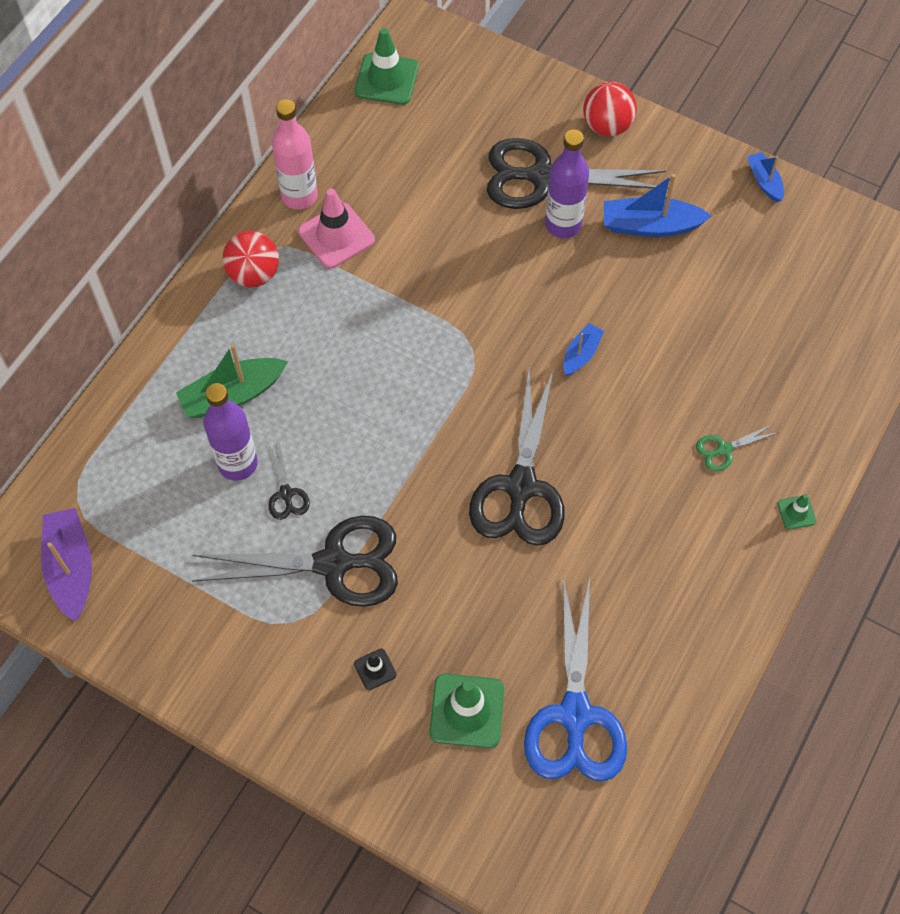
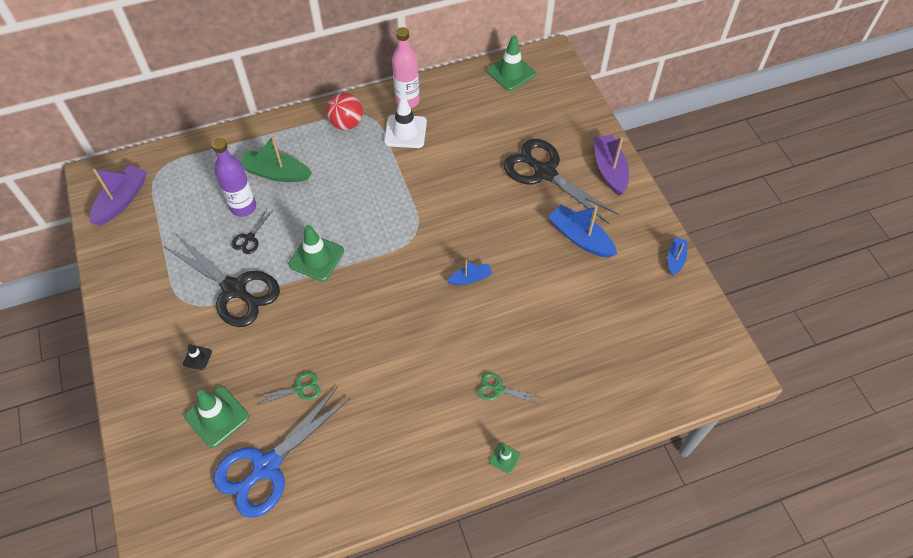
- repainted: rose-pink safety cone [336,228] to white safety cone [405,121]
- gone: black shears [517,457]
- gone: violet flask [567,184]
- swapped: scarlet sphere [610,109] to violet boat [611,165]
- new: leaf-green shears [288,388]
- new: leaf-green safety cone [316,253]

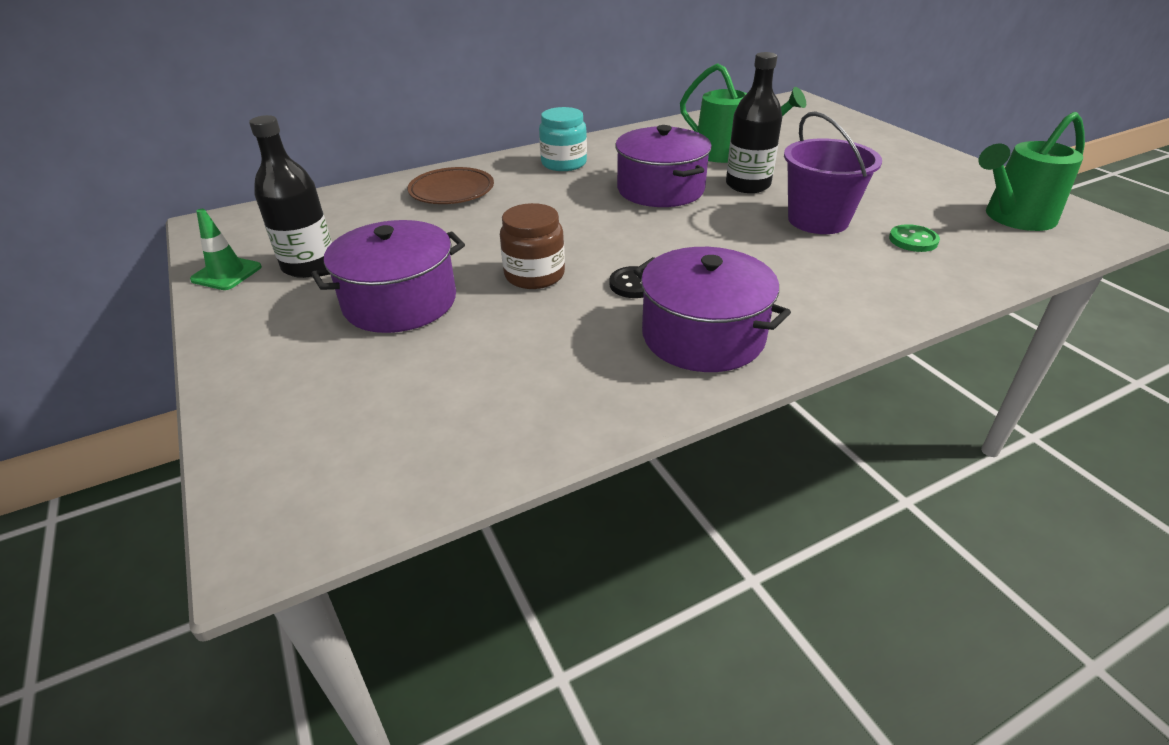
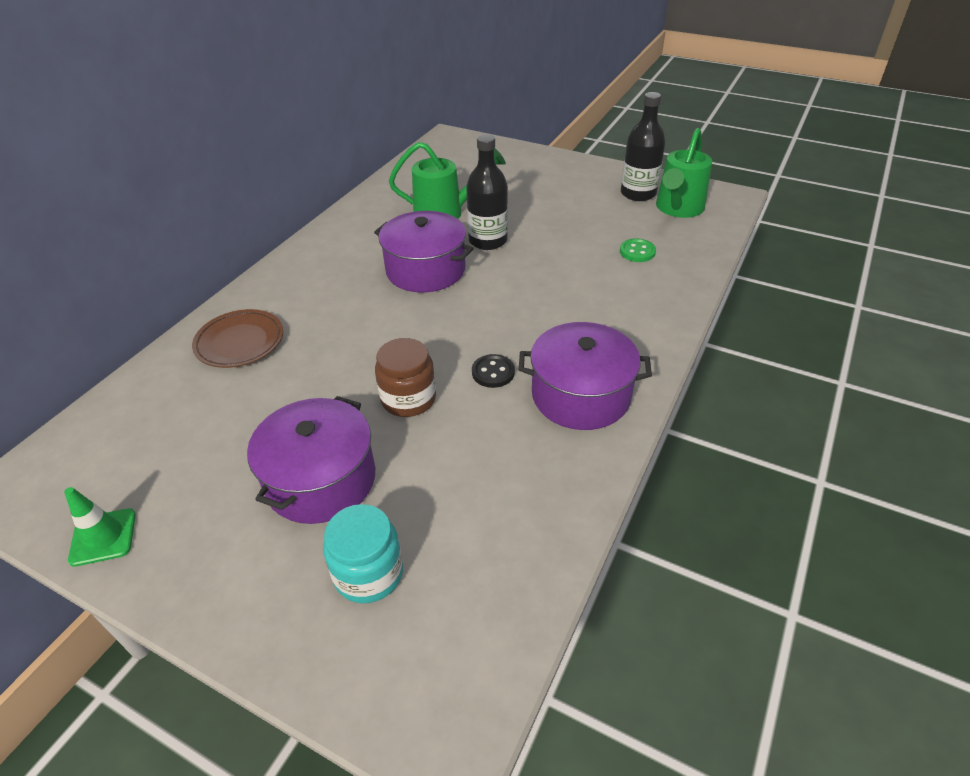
- shifted: black flask [290,196] to [643,146]
- shifted: turquoise jam jar [563,139] to [363,553]
- gone: violet pail [833,172]

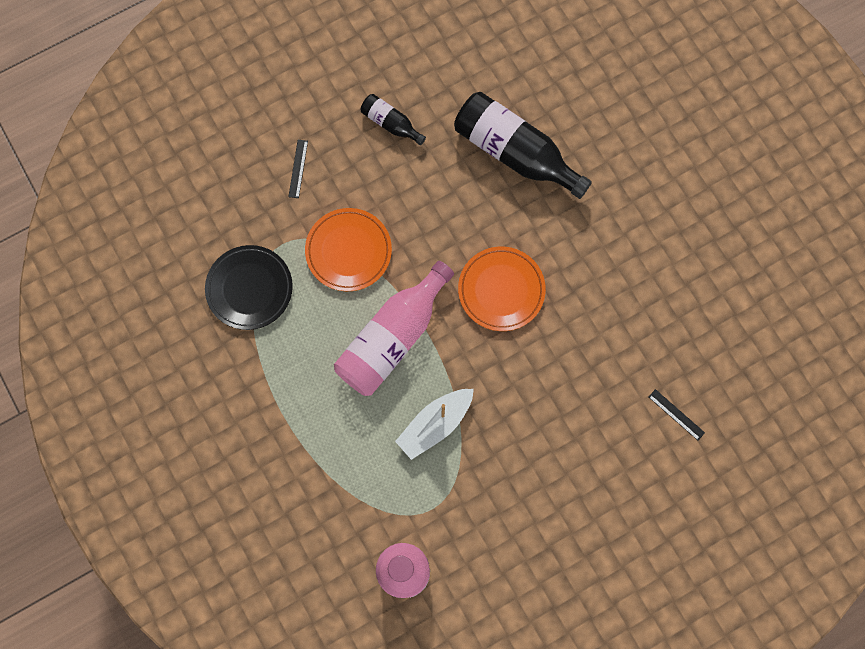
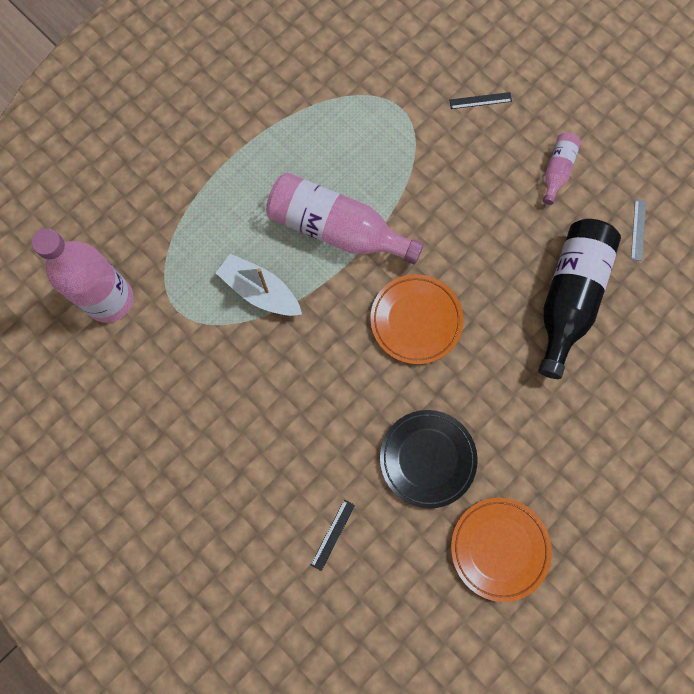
- shifted: black dinner plate [249,287] to [429,459]
- shifted: bright orange dinner plate [348,249] to [501,550]
- repainted: black flask [393,119] to rose-pink flask [562,168]
- new: gray ruler [638,230]

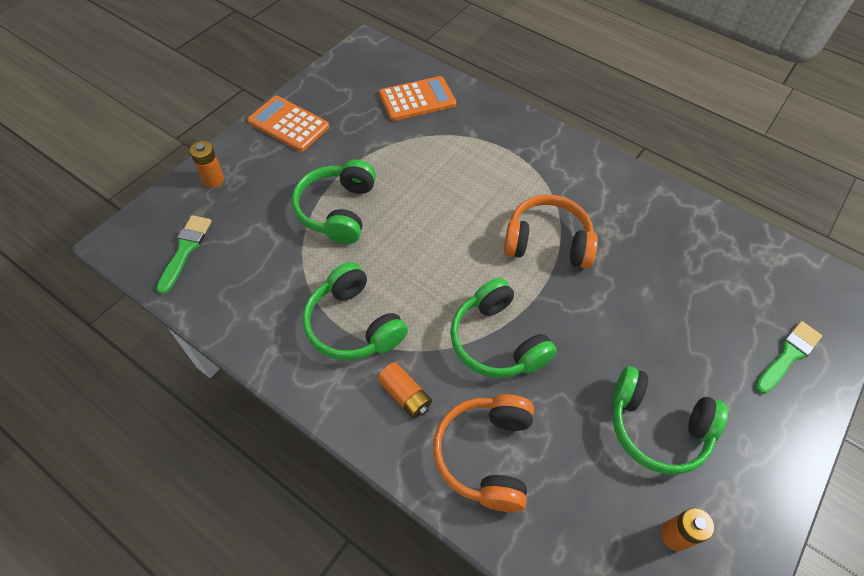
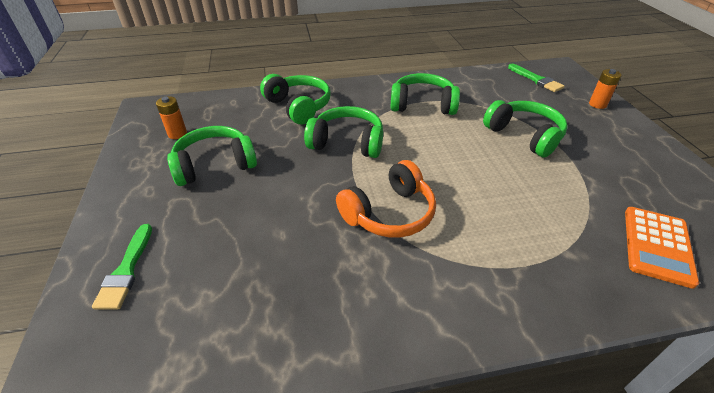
- gone: bright orange adding machine [288,123]
- gone: bright orange AA battery [404,390]
- repainted: bright orange headphones [483,453] to leaf-green headphones [295,99]

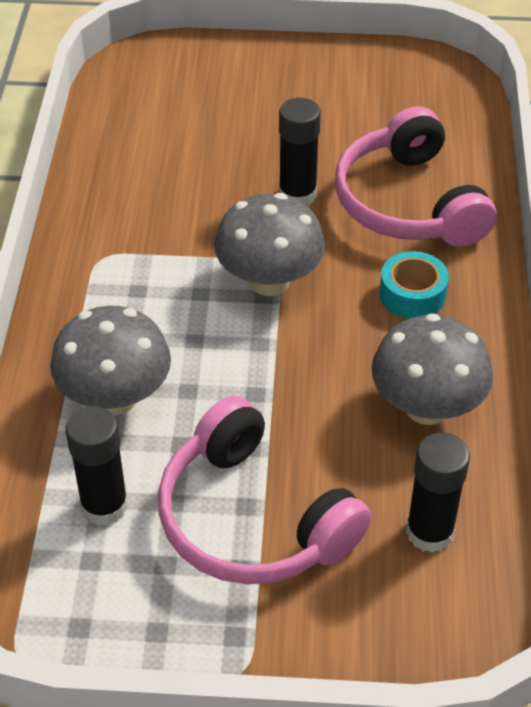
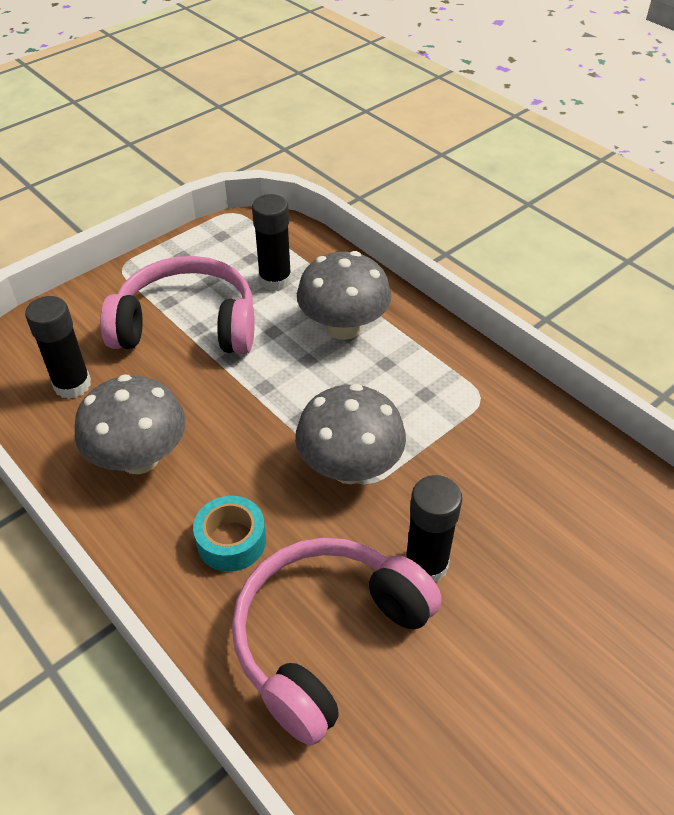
- rotated: rose-pink headphones [415,176] = [337,642] 75 degrees counterclockwise

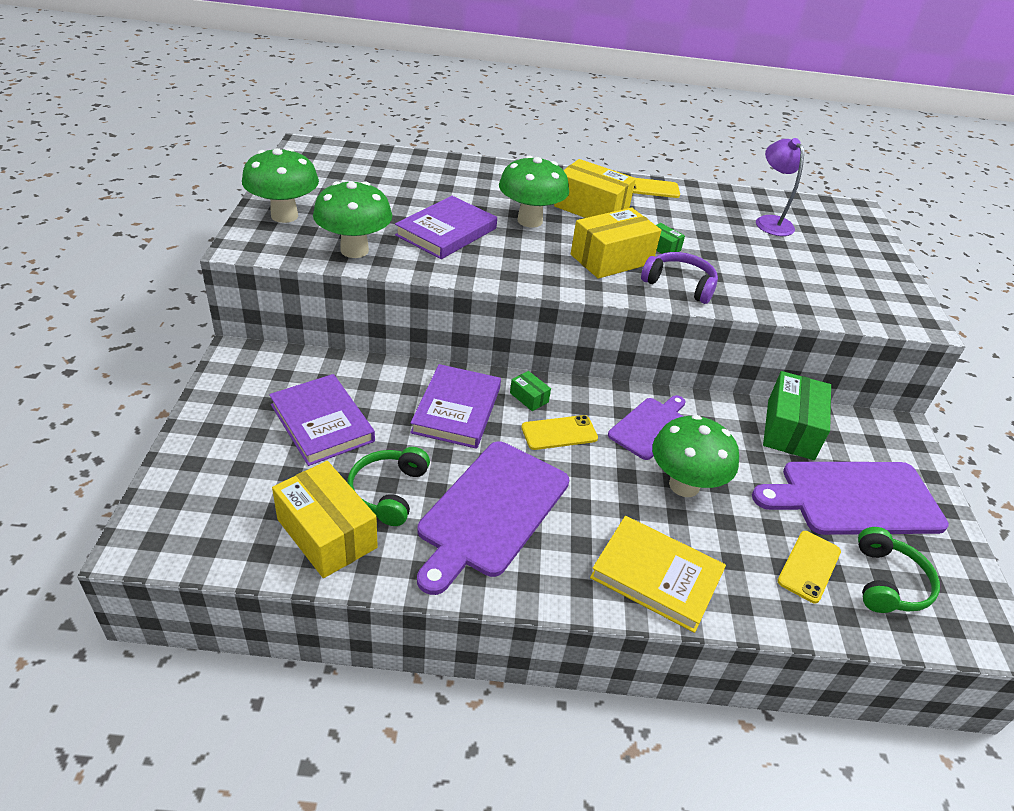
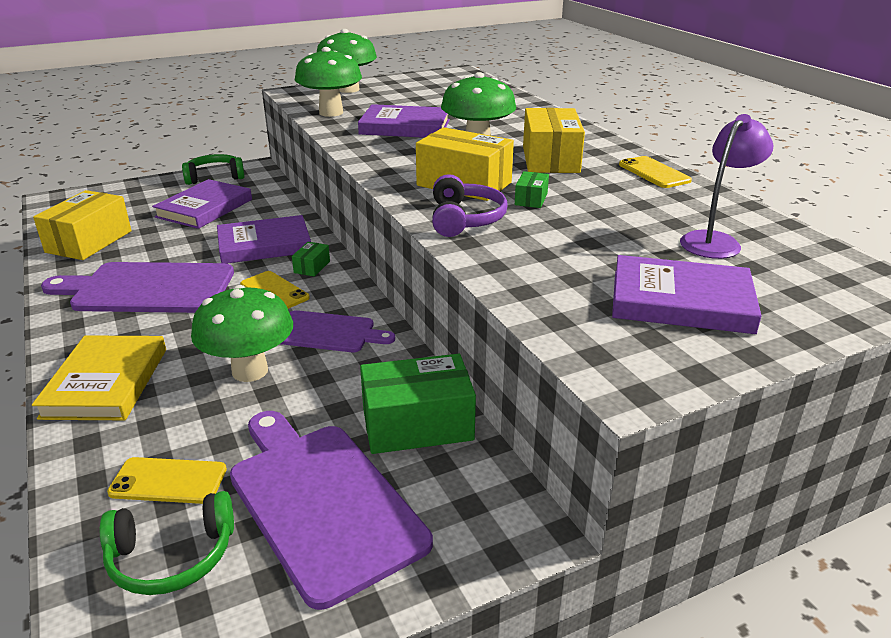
- shifted: leaf-green headphones [388,486] to [213,169]
- new: violet hardback [687,294]

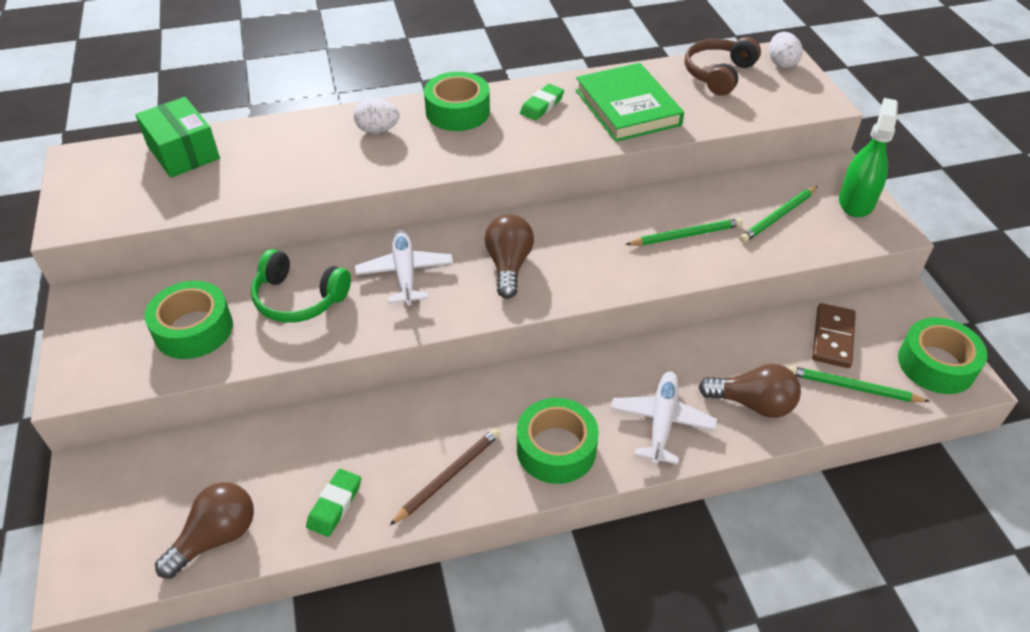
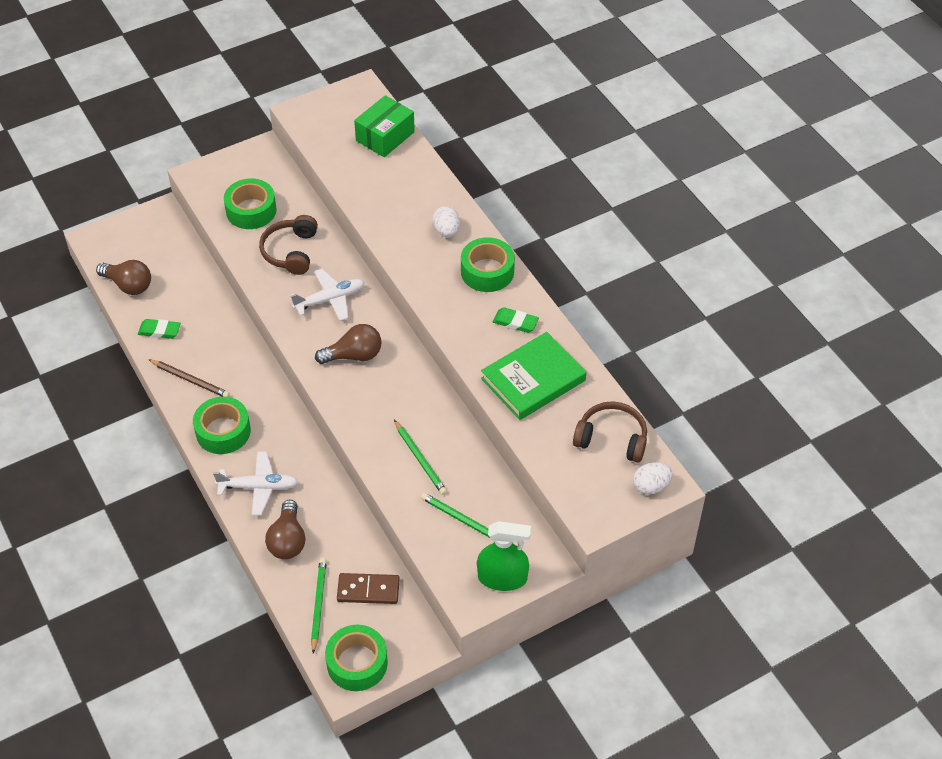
- repainted: leaf-green headphones [301,286] to russet headphones [288,245]

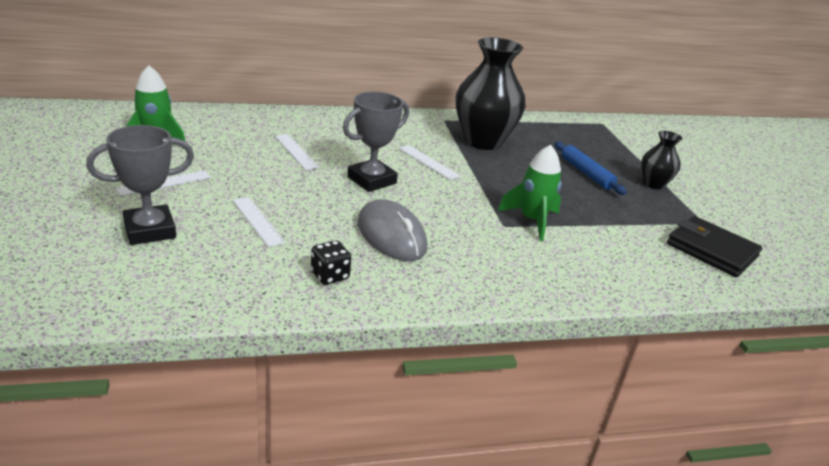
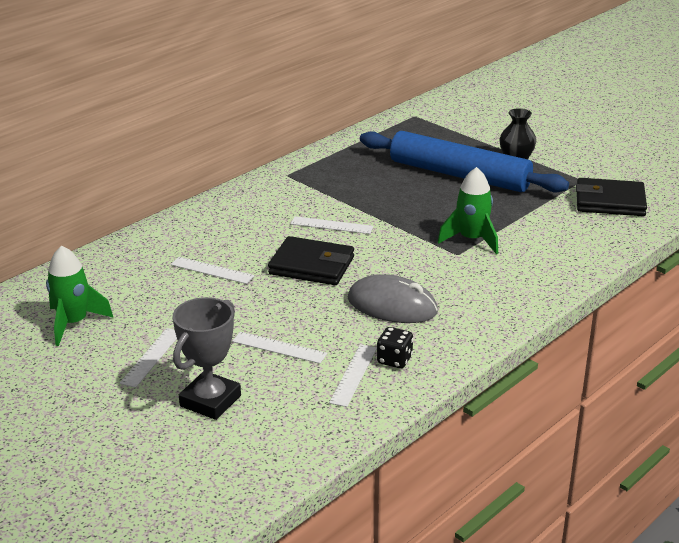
- swapped: gray trophy [376,142] to black card wallet [311,260]
- gone: black tall vase [491,93]
- scaled: cobalt dough roller [591,168] = [464,161] x2.03
- new: white ruler [353,375]

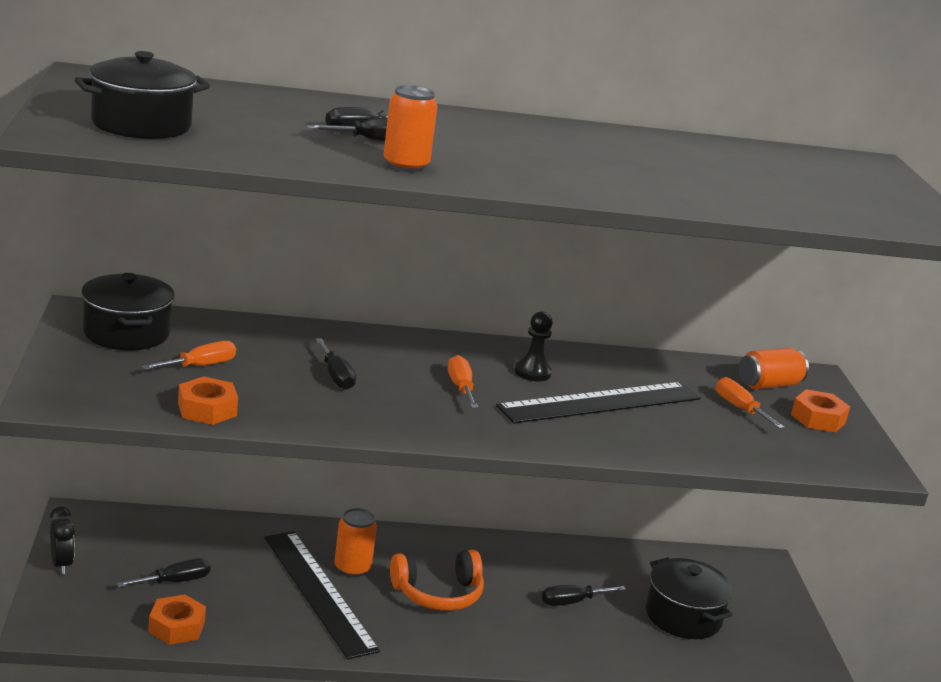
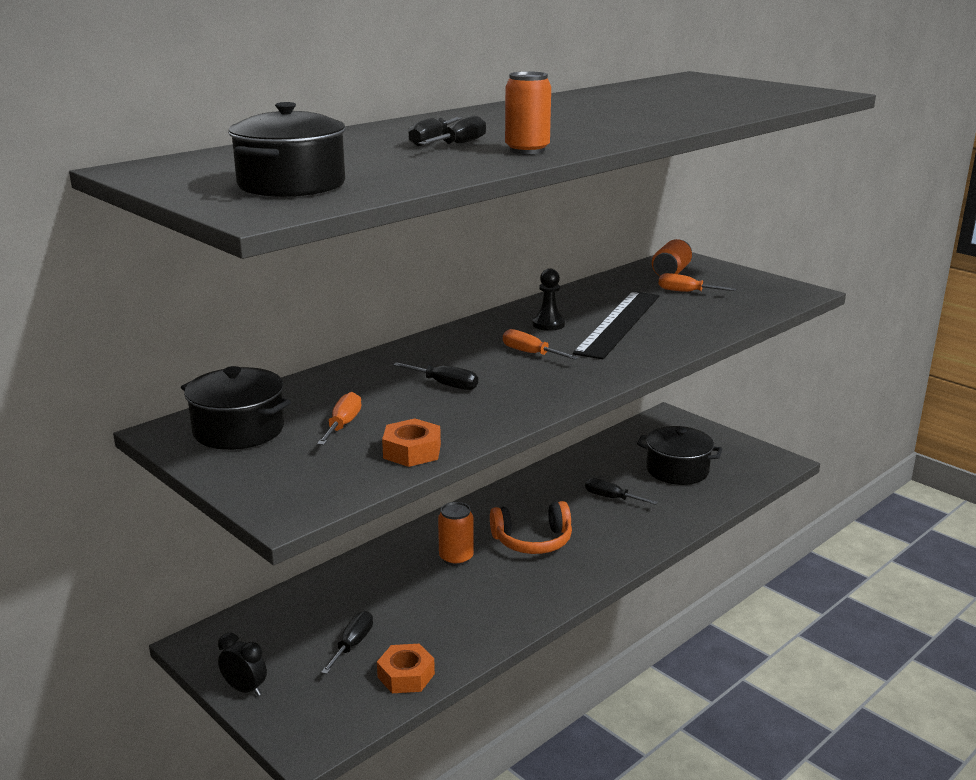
- gone: black ruler [322,595]
- rotated: bright orange headphones [437,580] = [531,527] 45 degrees clockwise
- rotated: black screwdriver [584,595] = [621,491] 90 degrees clockwise
- gone: bright orange hex nut [820,411]

